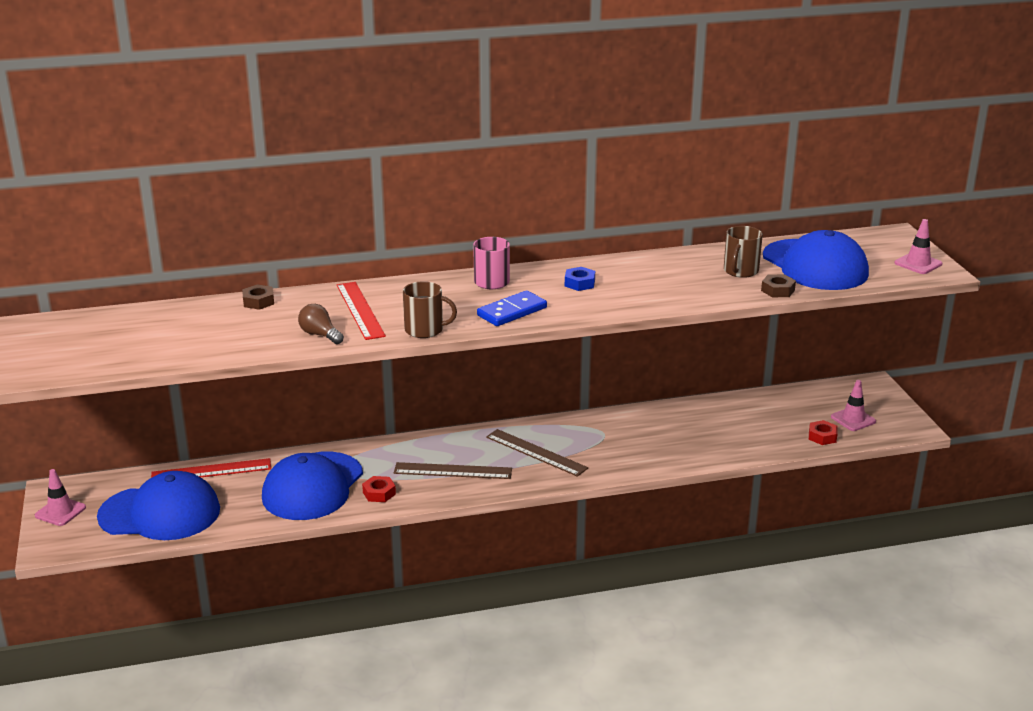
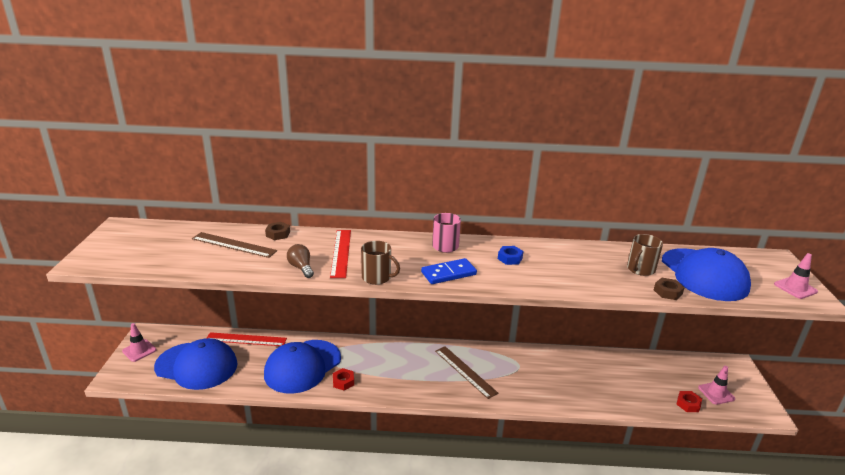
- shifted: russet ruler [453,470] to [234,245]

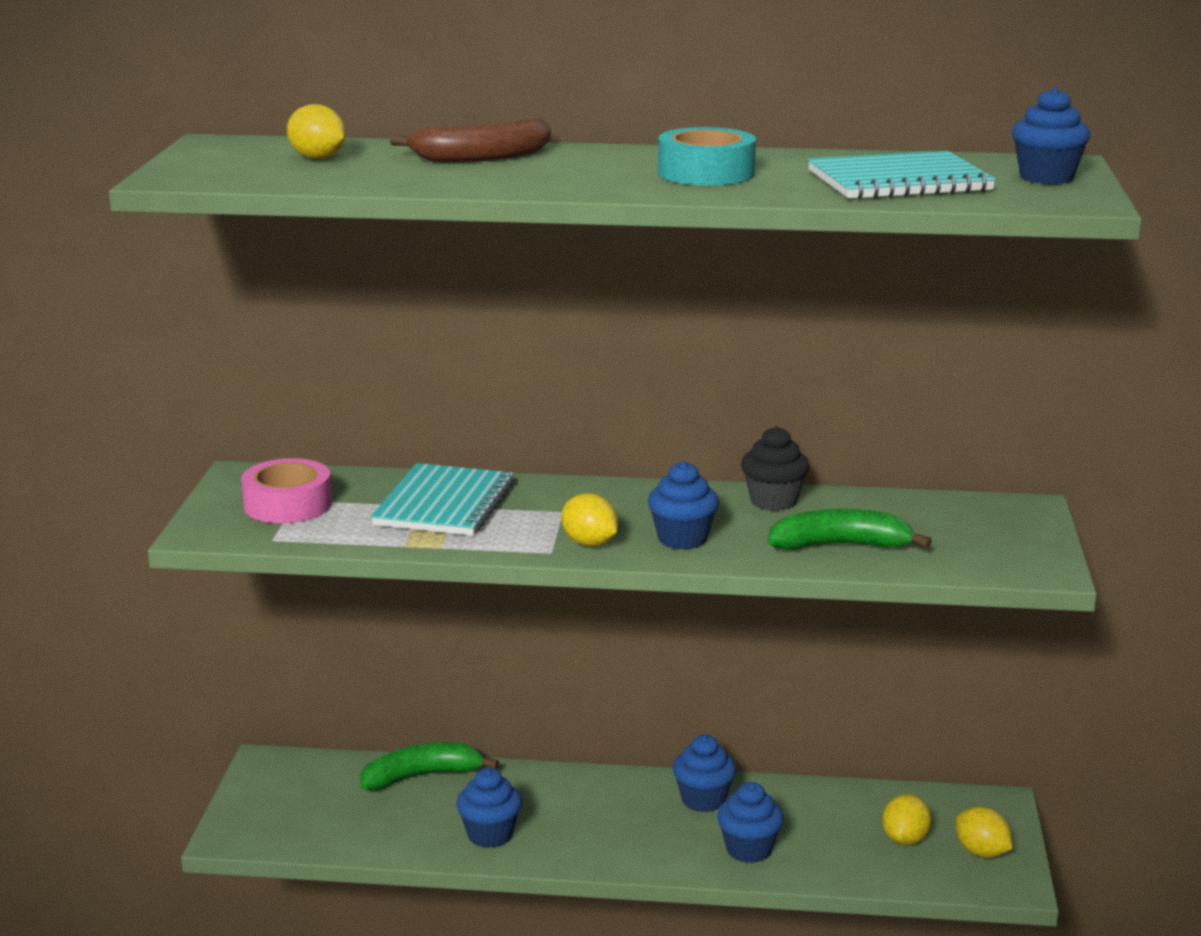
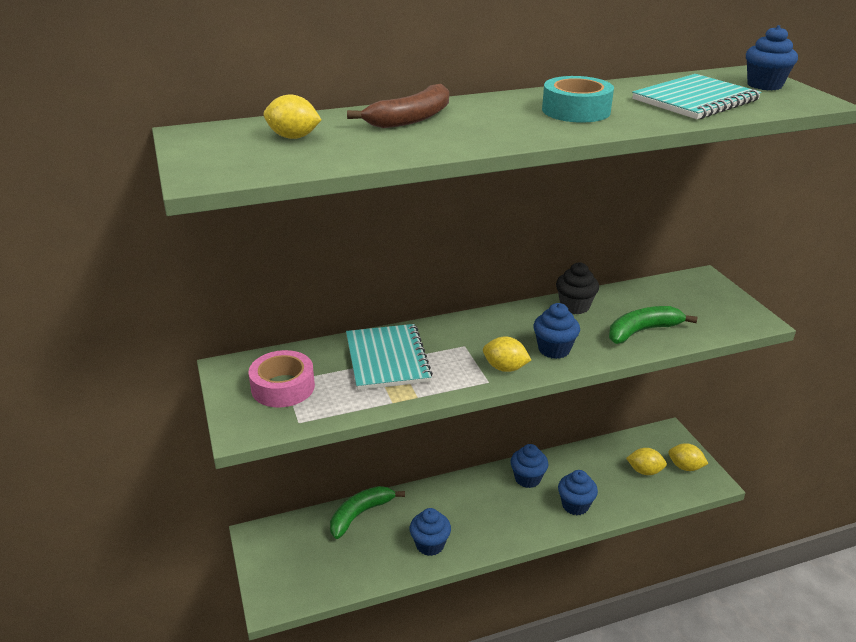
- rotated: yellow citrus fruit [906,820] = [646,461] 75 degrees counterclockwise

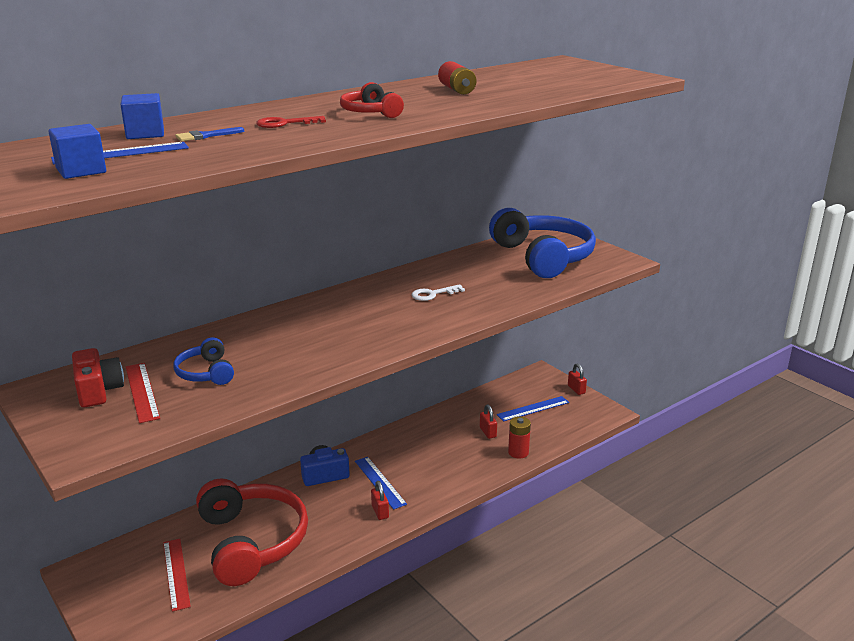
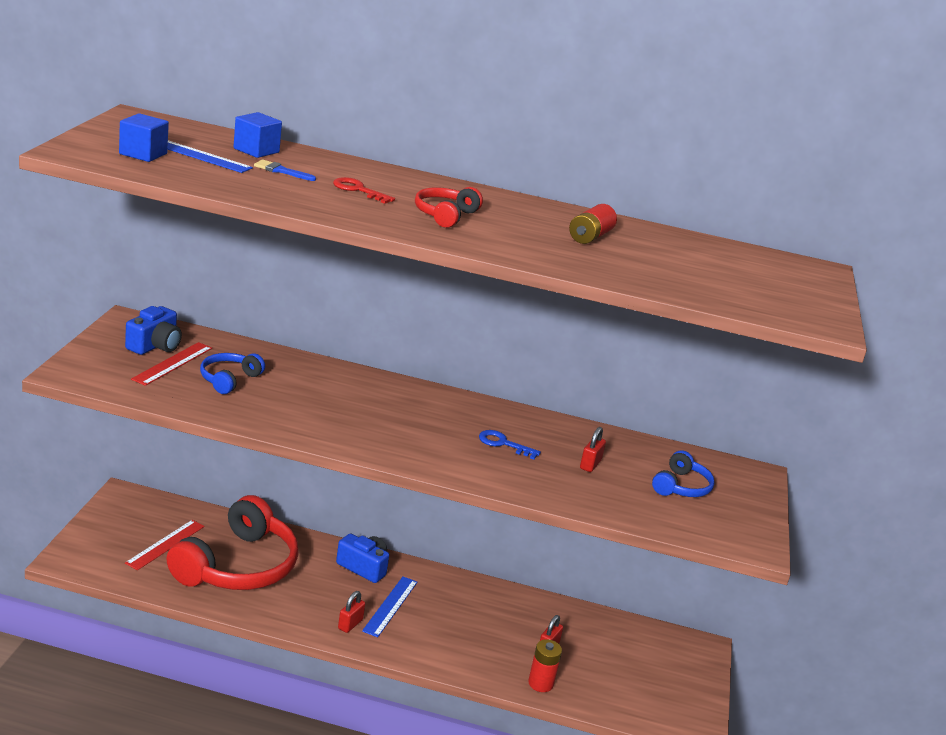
- repainted: scarlet camera [98,377] to cobalt camera [153,330]
- repainted: white door key [438,292] to cobalt door key [510,445]
- scaled: cobalt headphones [542,243] = [683,474] x0.46
- gone: cobalt ruler [533,408]
- shifted: scarlet small lock [577,379] to [593,449]

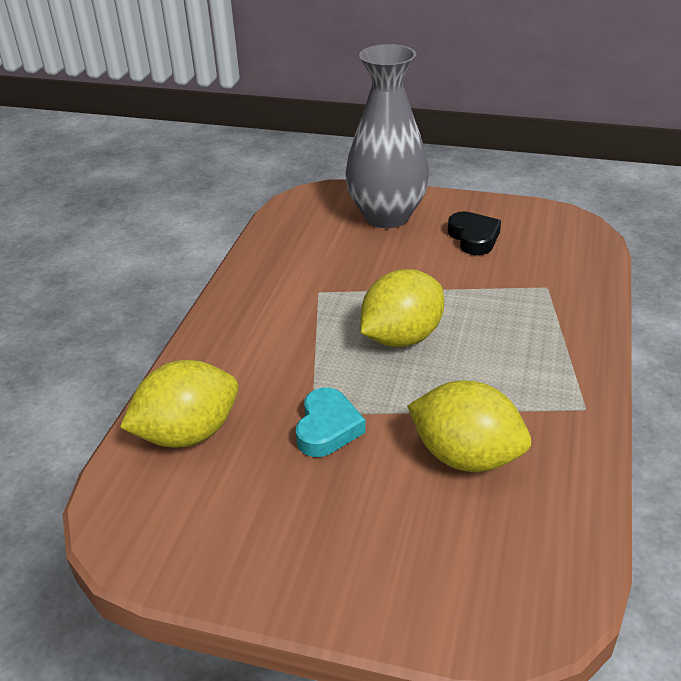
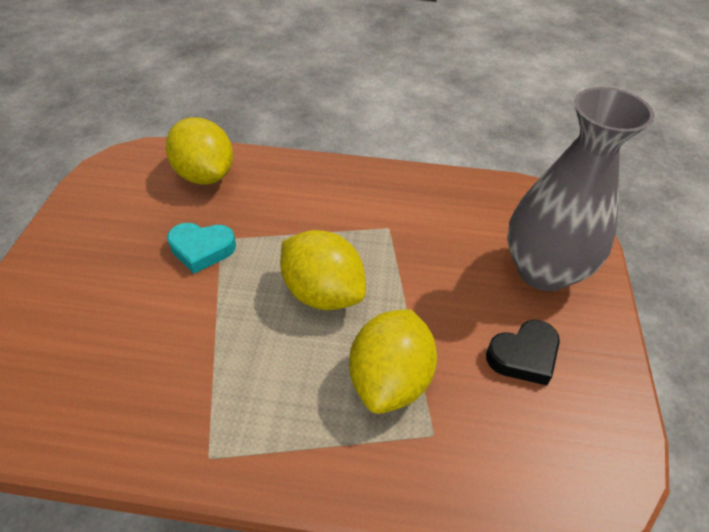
- shifted: yellow citrus fruit [469,426] to [393,361]

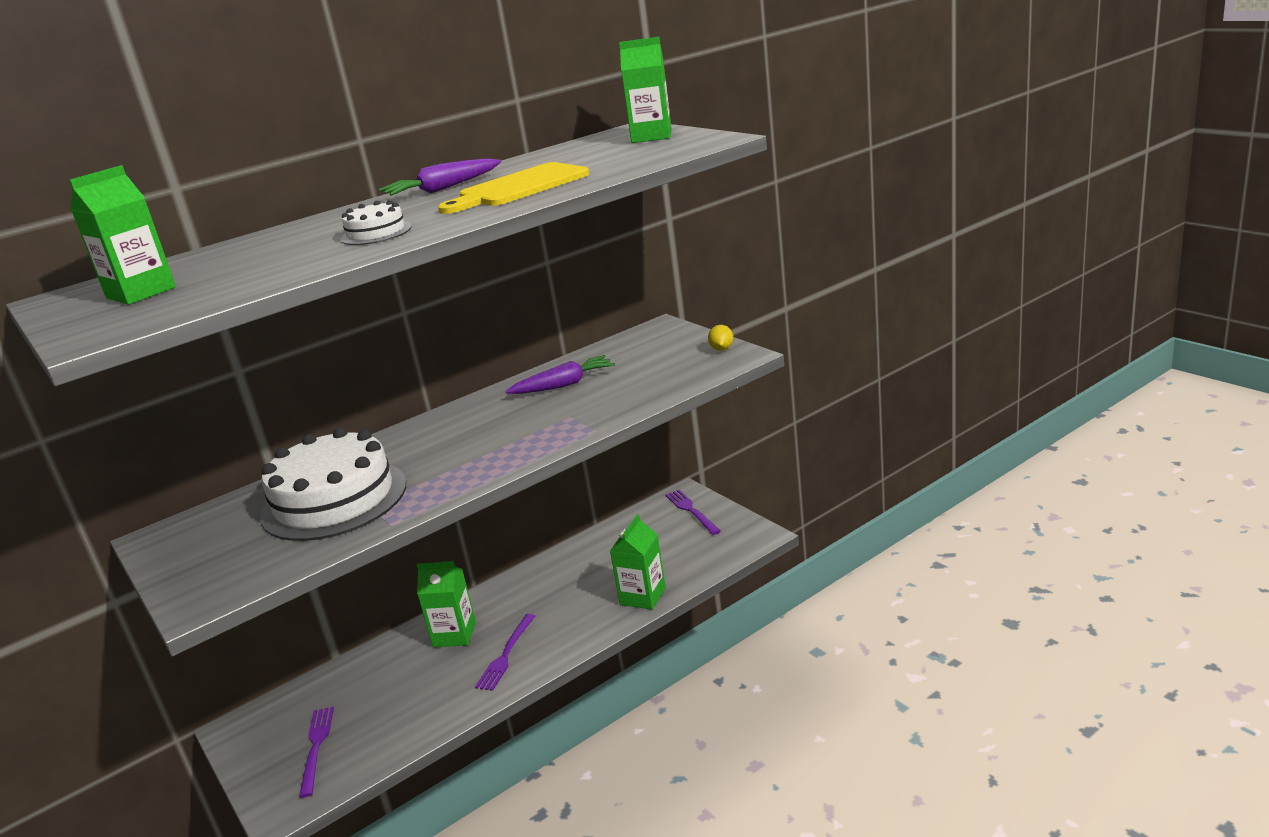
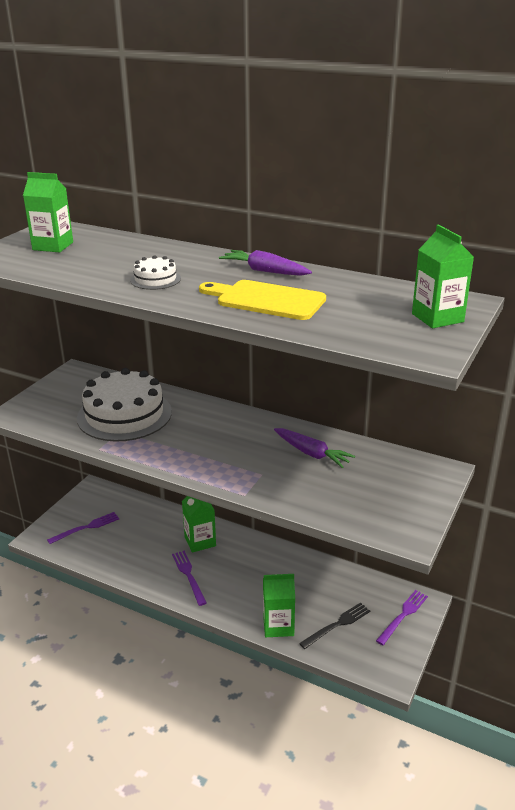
- rotated: violet fork [505,652] = [189,578] 75 degrees clockwise
- gone: yellow citrus fruit [720,338]
- new: black fork [334,625]

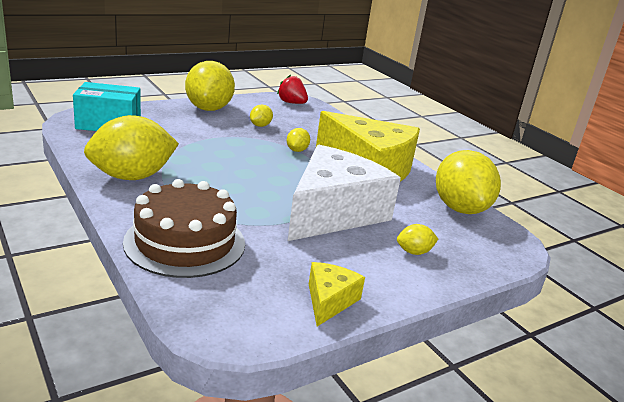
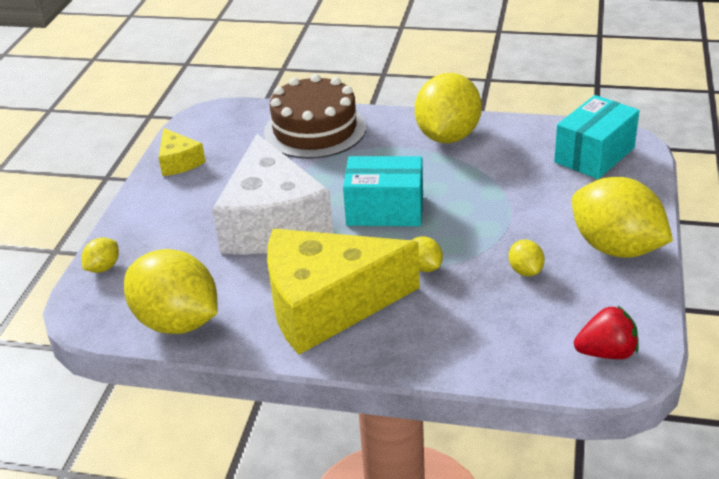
- shifted: yellow citrus fruit [417,239] to [100,255]
- new: turquoise package [383,191]

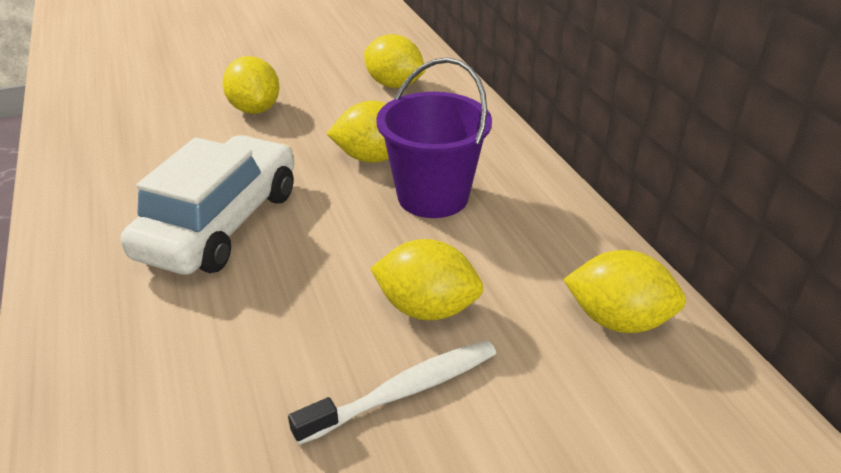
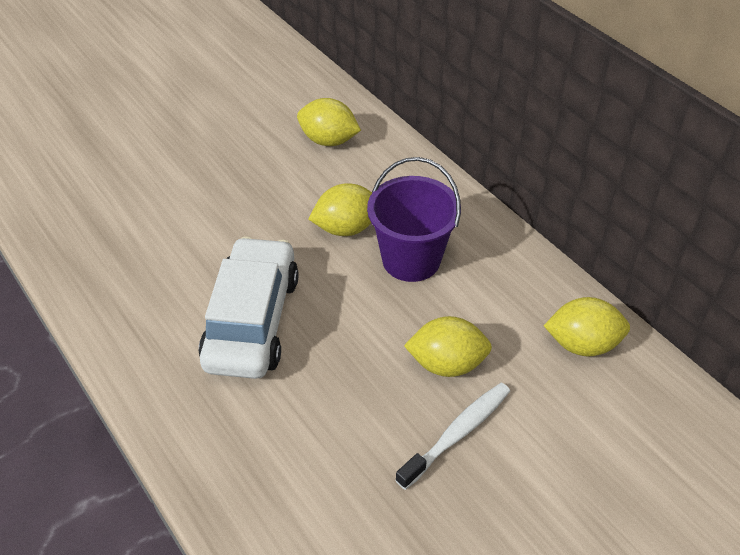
- gone: yellow citrus fruit [250,85]

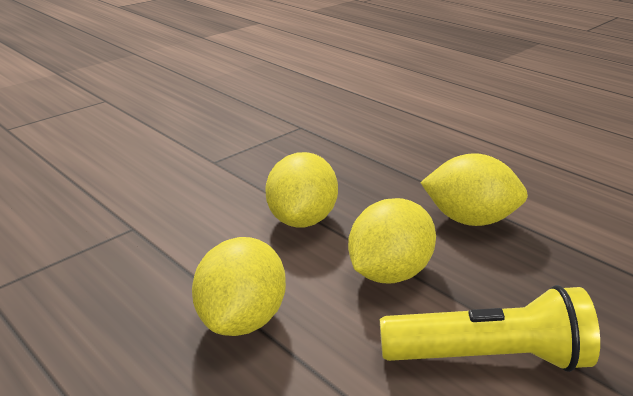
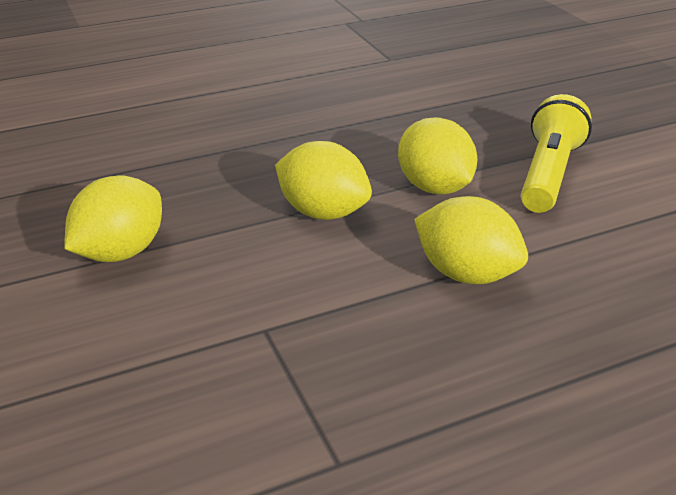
- shifted: yellow citrus fruit [474,189] to [113,218]

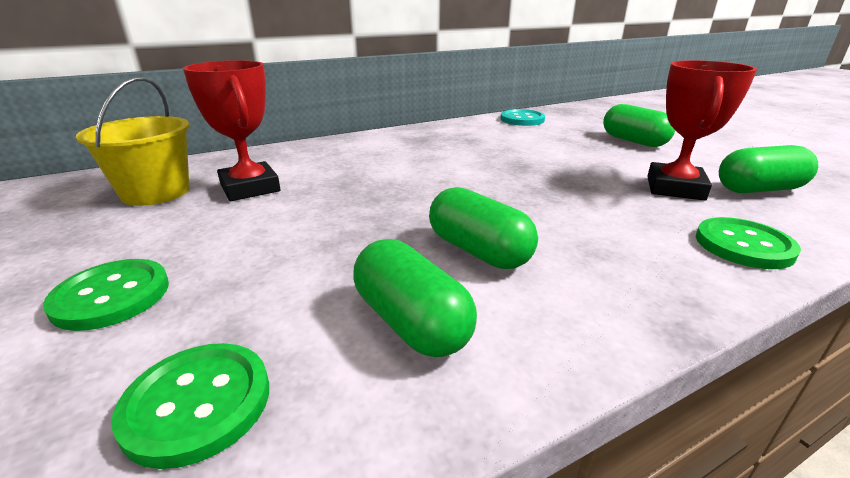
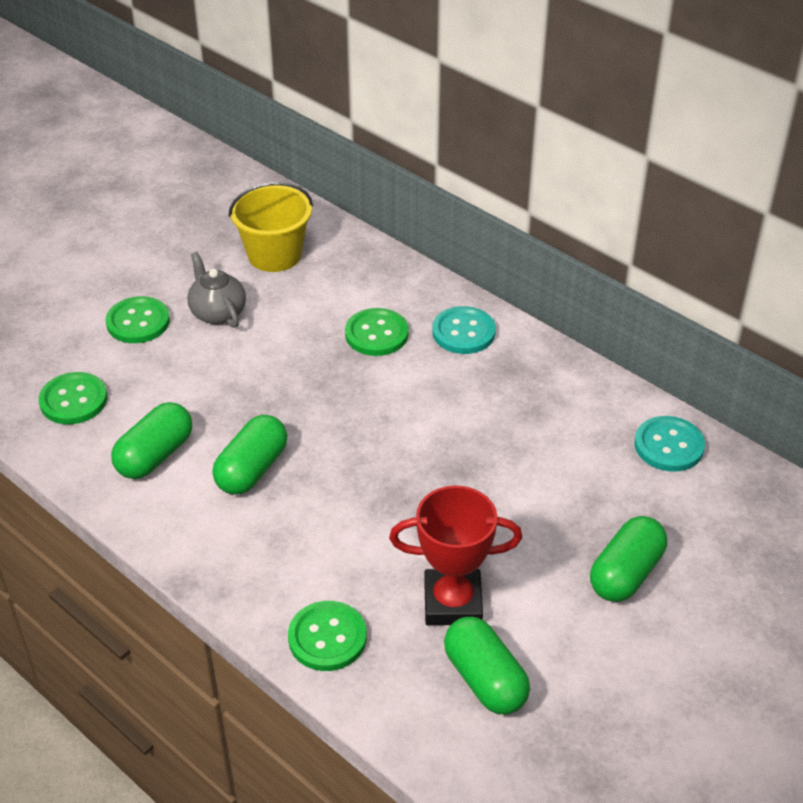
- gone: scarlet trophy [232,130]
- new: gray tea pot [216,290]
- new: leaf-green button [377,332]
- new: turquoise button [464,330]

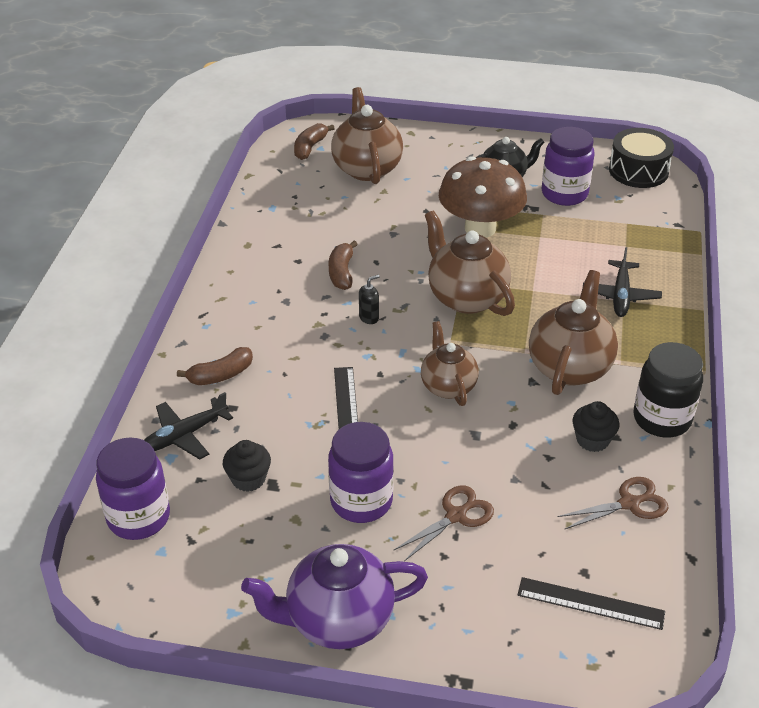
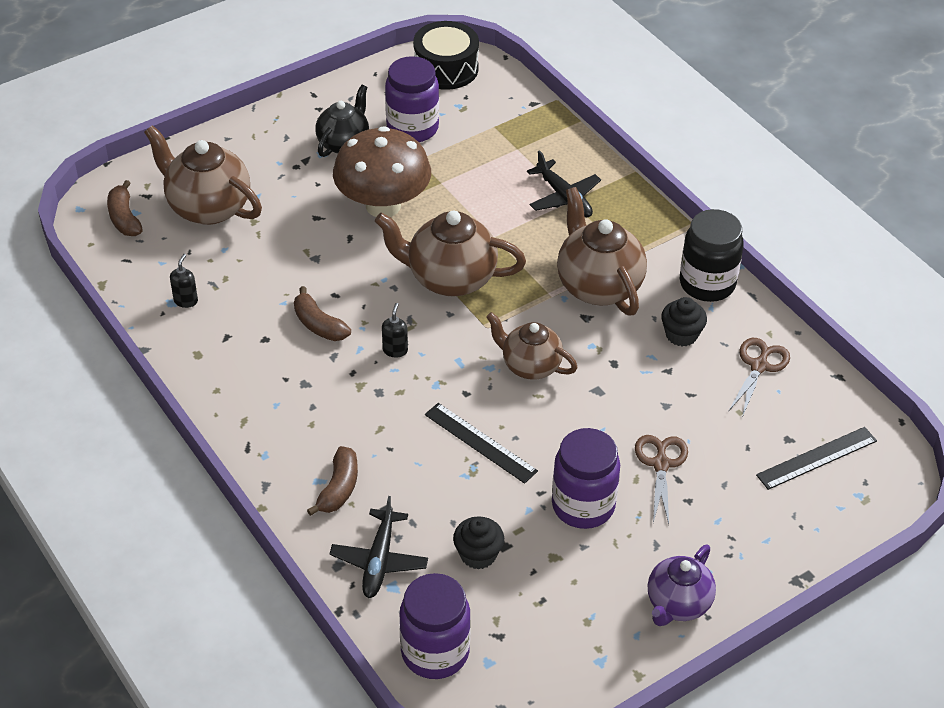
- scaled: violet tea pot [334,596] = [682,585] x0.65
- new: black soap pump [184,281]

